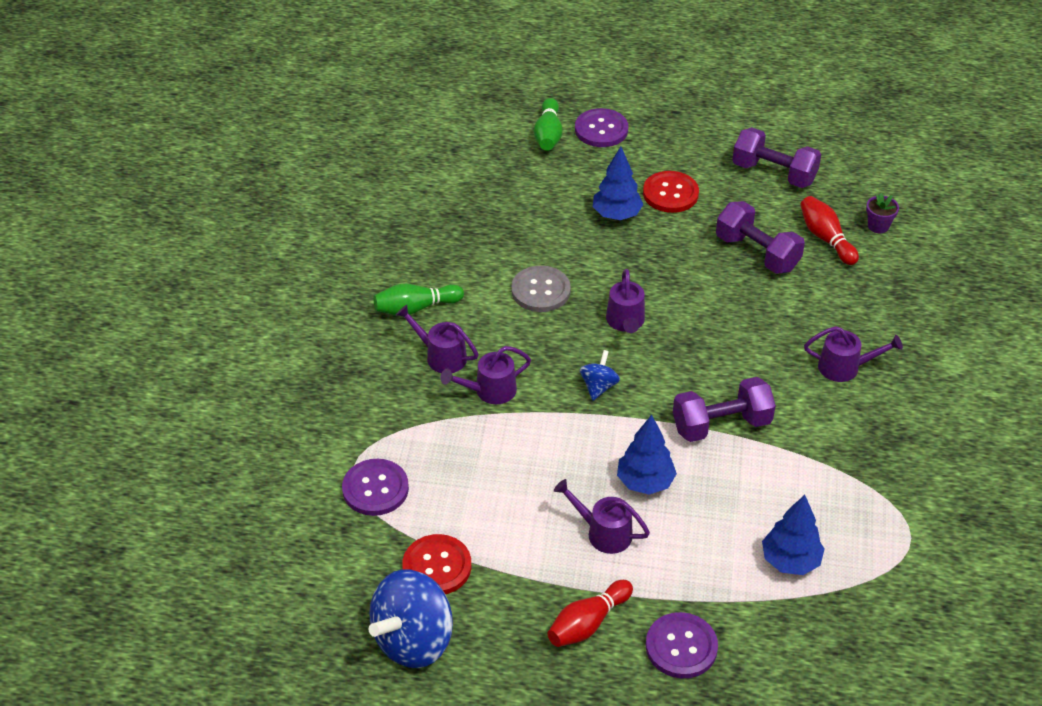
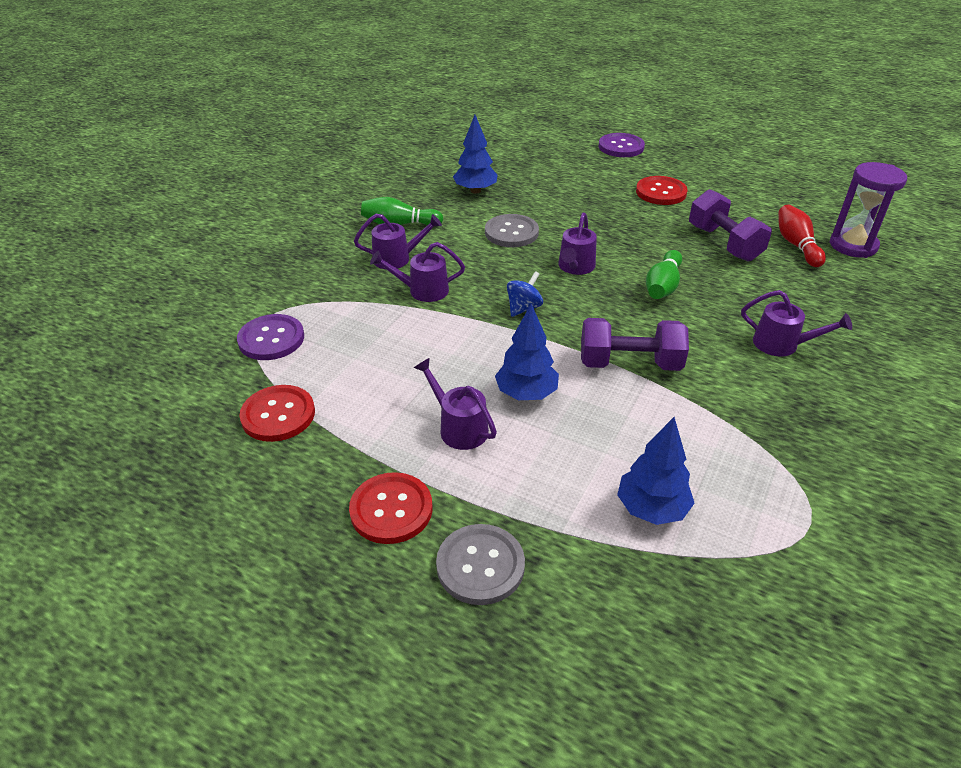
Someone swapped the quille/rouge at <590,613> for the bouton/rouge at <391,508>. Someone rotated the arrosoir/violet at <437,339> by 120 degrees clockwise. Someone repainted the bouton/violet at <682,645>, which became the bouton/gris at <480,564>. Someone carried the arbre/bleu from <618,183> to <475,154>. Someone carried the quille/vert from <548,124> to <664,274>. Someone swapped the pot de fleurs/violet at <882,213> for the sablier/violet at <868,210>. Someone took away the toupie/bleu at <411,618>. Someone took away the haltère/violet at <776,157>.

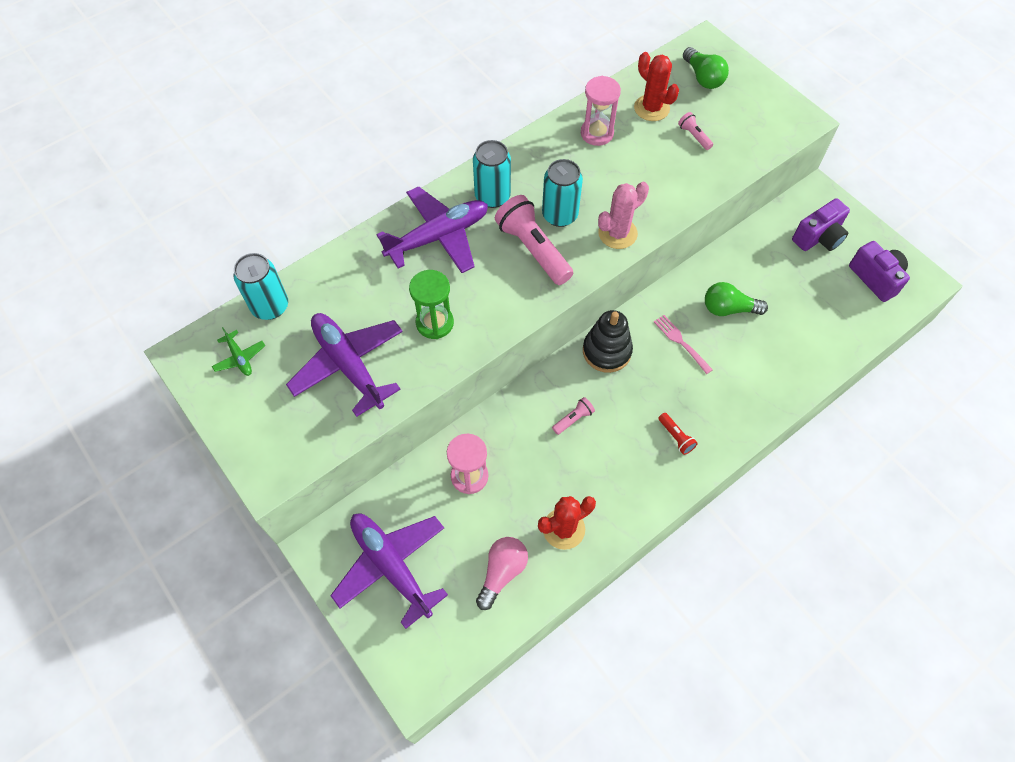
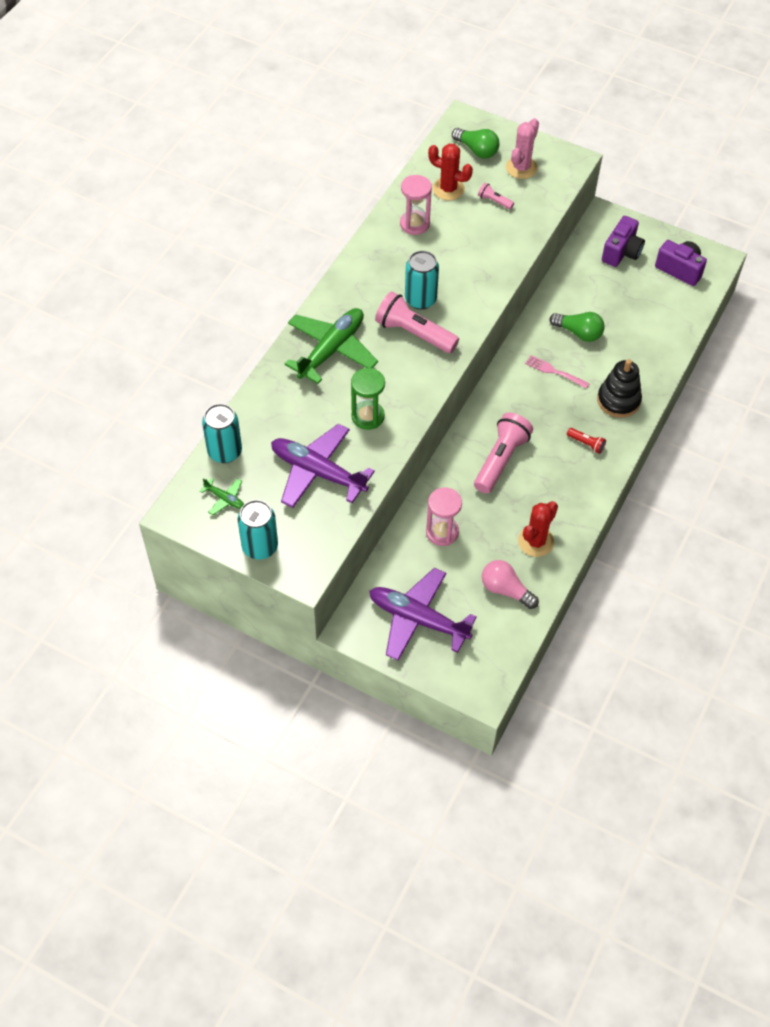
Someone carried the canette/turquoise from <492,174> to <258,530>. Someone repainted the avion/violet at <432,229>, which became the avion/vert at <331,346>. Someone scaled the lampe de poche/rose at <573,416> by 2.14. Someone rotated the ampoule/rose at <502,573> by 60 degrees counterclockwise. Someone carried the cactus/rose from <623,215> to <522,148>. Someone rotated the ampoule/vert at <736,299> by 135 degrees counterclockwise. Someone carried the jouet à empiler/noir from <608,341> to <619,388>.

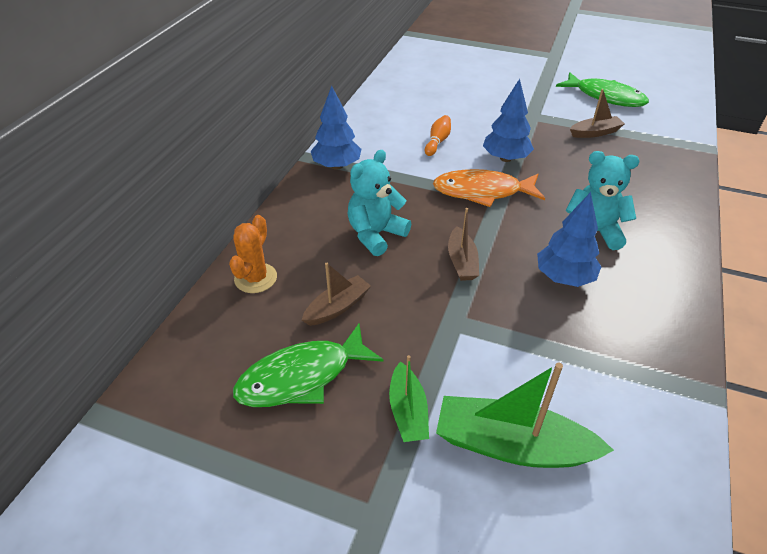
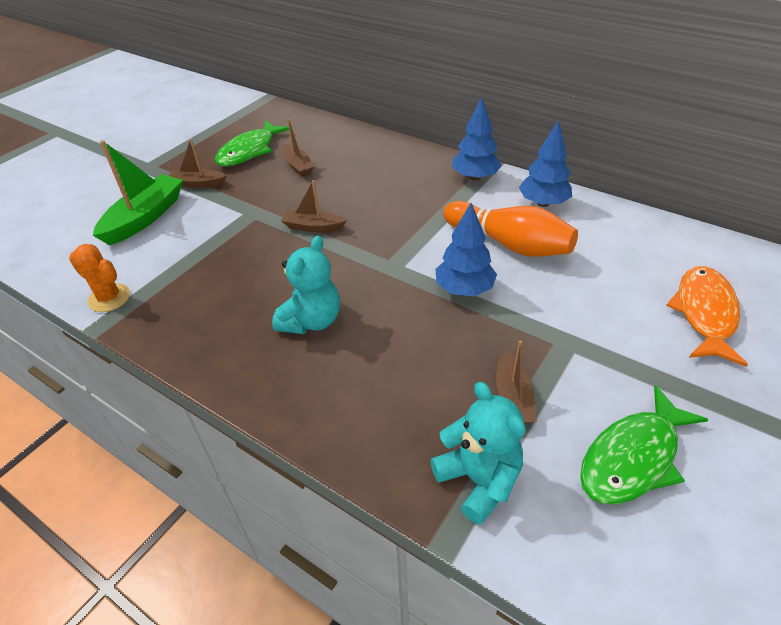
Someone carried the cactus/orange from <253,254> to <99,278>. Someone repainted the bateau/vert at <409,398>, which became the bateau/marron at <198,163>. Someone rotated the poisson/vert at <308,365> by 135 degrees counterclockwise. Someone carried the ours en peluche/turquoise from <379,203> to <478,453>. Someone scaled the quille/orange at <438,135> by 2.08. Someone carried the arbre/bleu from <569,239> to <545,163>. Someone carried the poisson/orange from <489,188> to <707,316>.

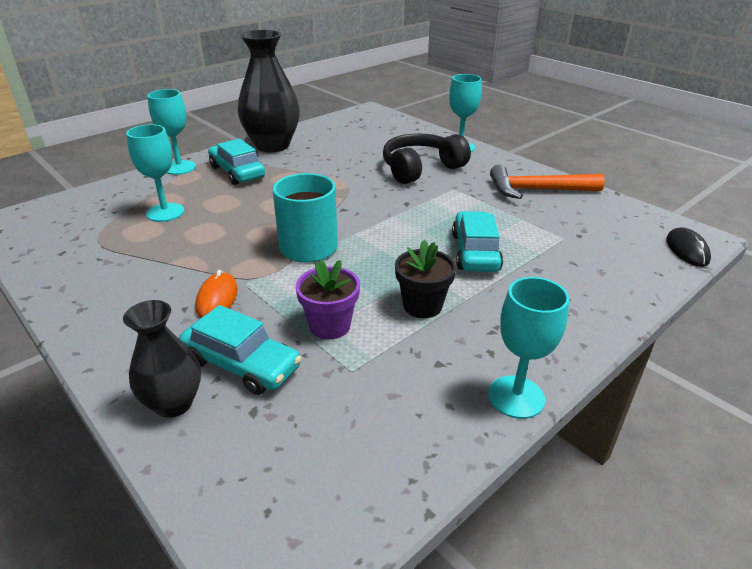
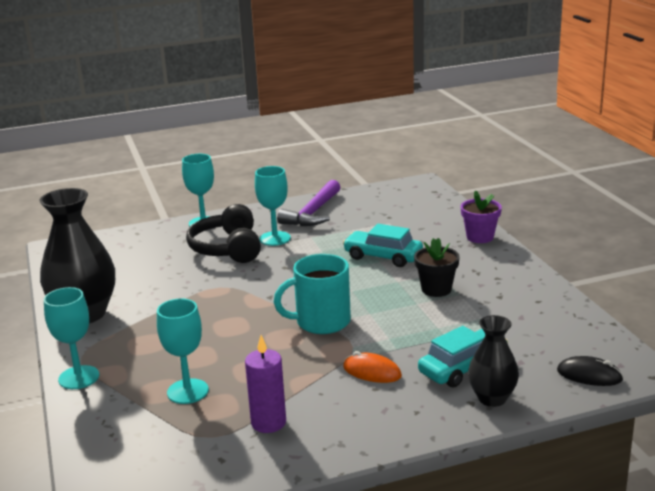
Someone put down the bougie/violet at <265,384>. Someone carried the verre à pied/turquoise from <528,348> to <273,206>. Someone repainted the marteau/orange at <547,182>, which became the marteau/violet at <309,203>. Someone carried the pot de fleurs/violet from <328,299> to <481,216>. Someone carried the souris/noir from <689,247> to <590,371>. Someone took away the voiture/turquoise at <236,162>.

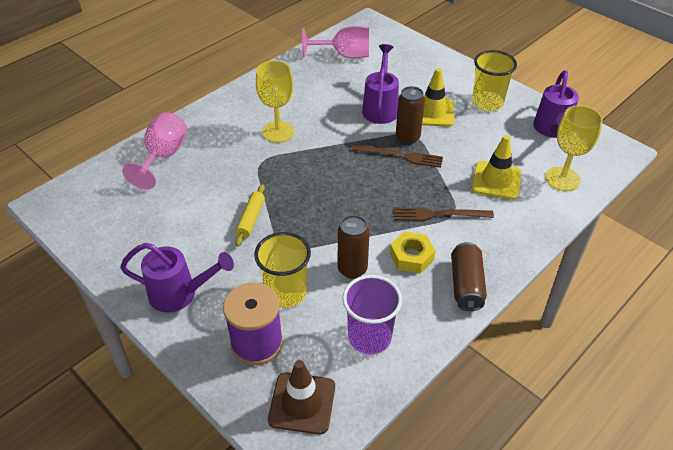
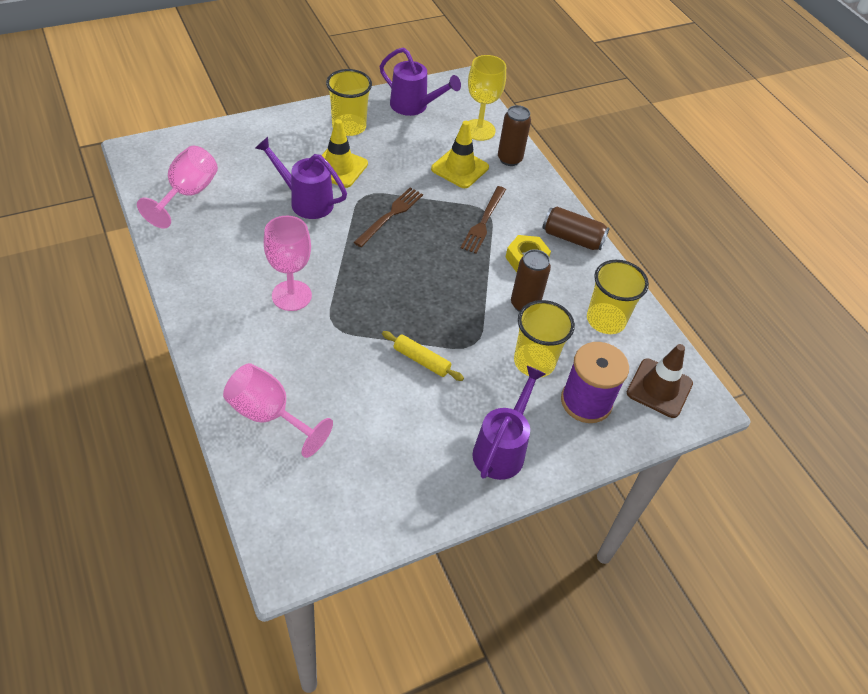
Someone repainted the verre à pied/jaune at <275,101>, which became the verre à pied/rose at <288,263>. Someone carried the canette/marron from <410,115> to <514,135>. Someone repainted the gobelet/violet at <372,315>, which became the gobelet/jaune at <618,297>.

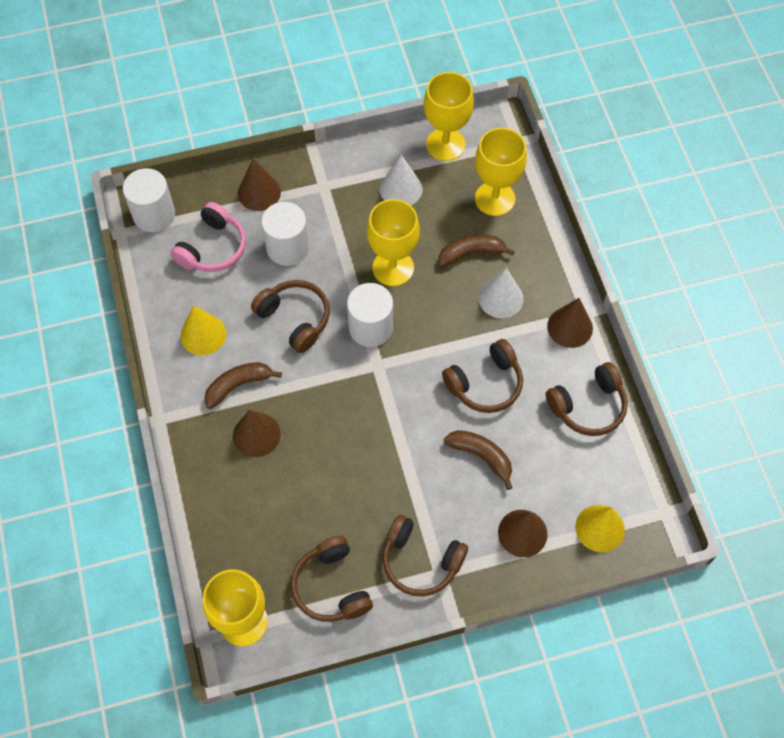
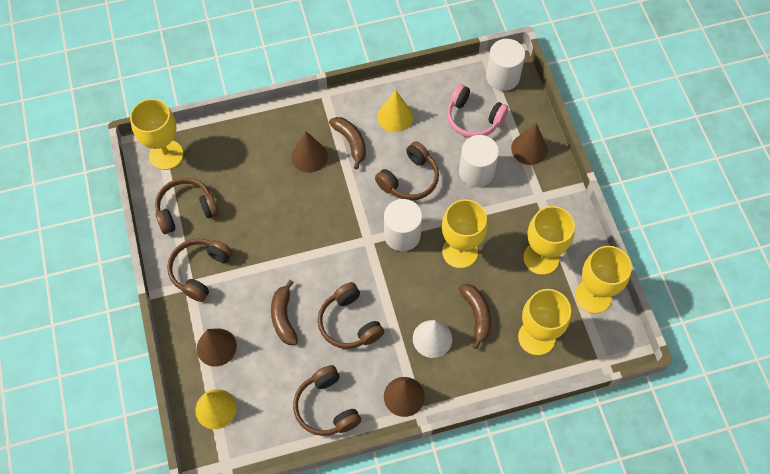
Someone rotated the banane/marron at <478,460> by 135 degrees clockwise. Someone swapped the cône/blanc at <401,180> for the verre à pied/jaune at <549,240>.

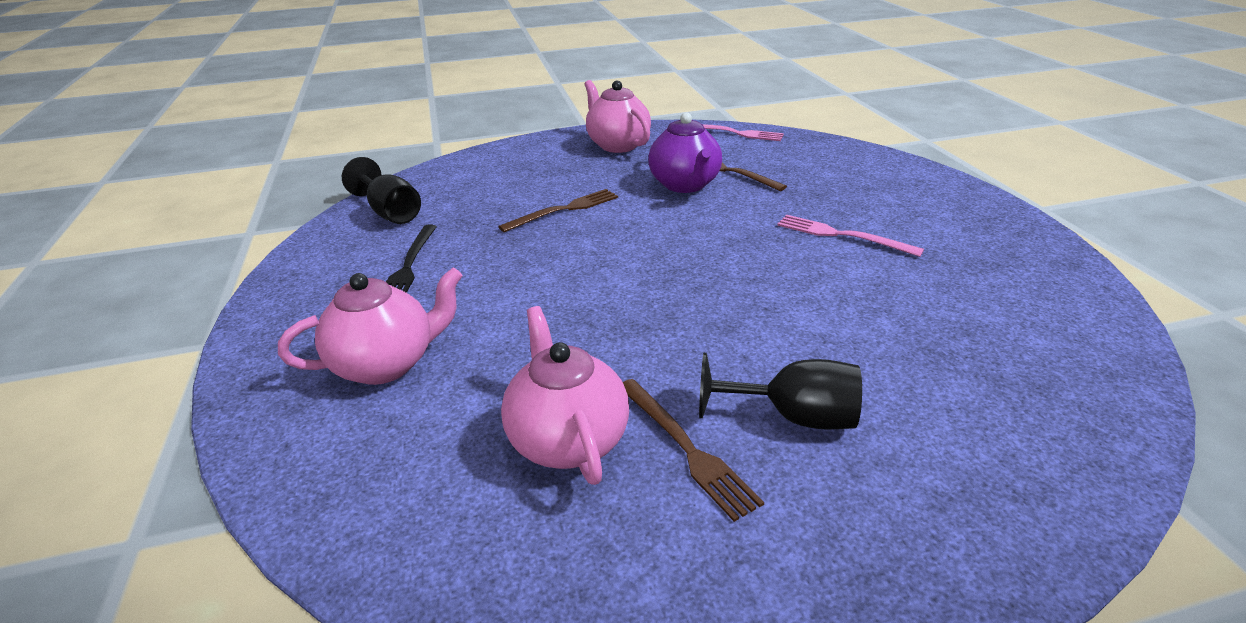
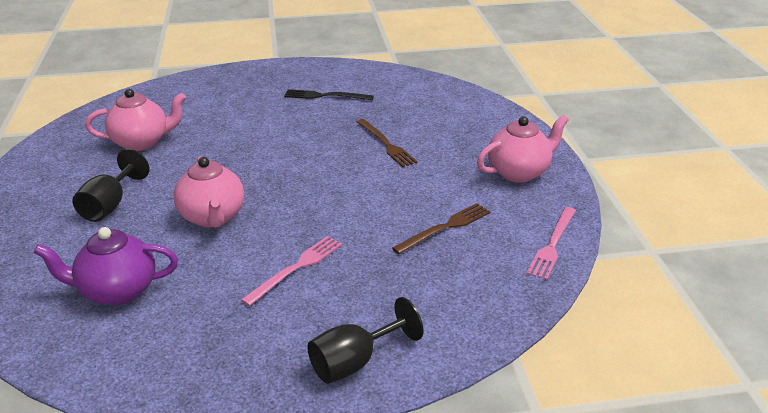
Someone carried the théière/violet from <685,152> to <106,266>. Someone carried the théière/rose from <370,326> to <209,192>. Someone carried the verre à pied/noir from <381,190> to <365,340>. Someone took away the fourchette/marron at <693,450>.

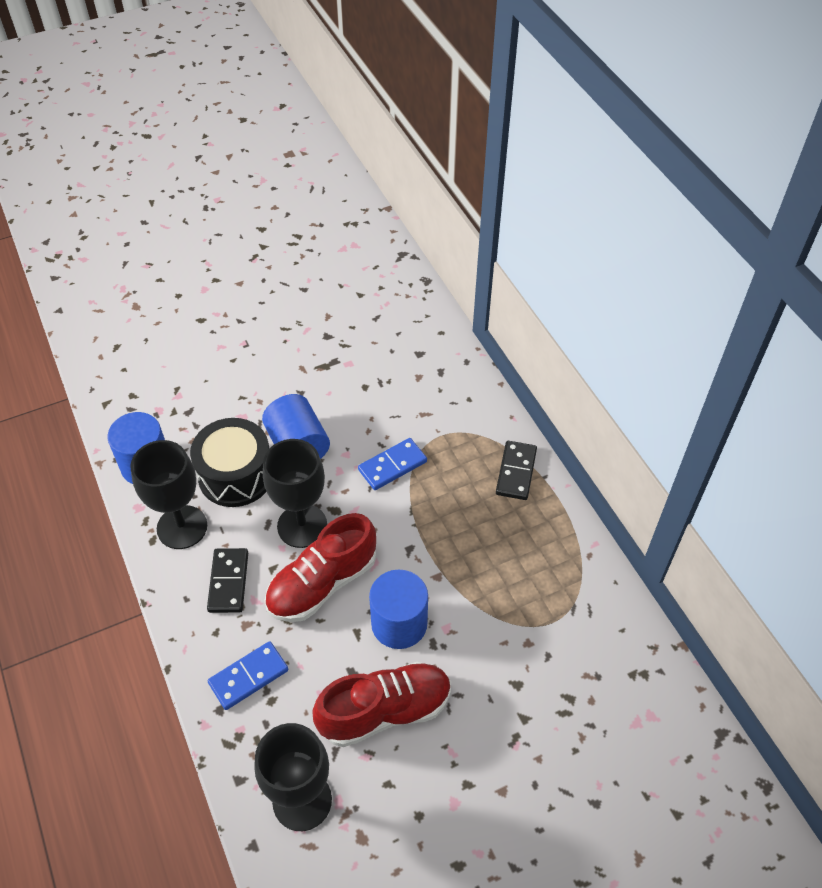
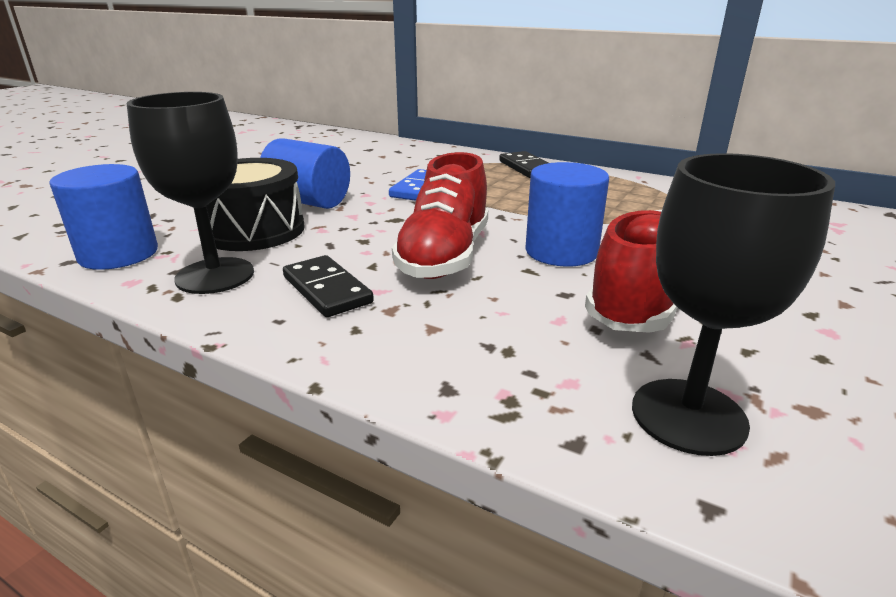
Someone took away the domino/bleu at <248,675>. Someone took away the verre à pied/noir at <295,493>.

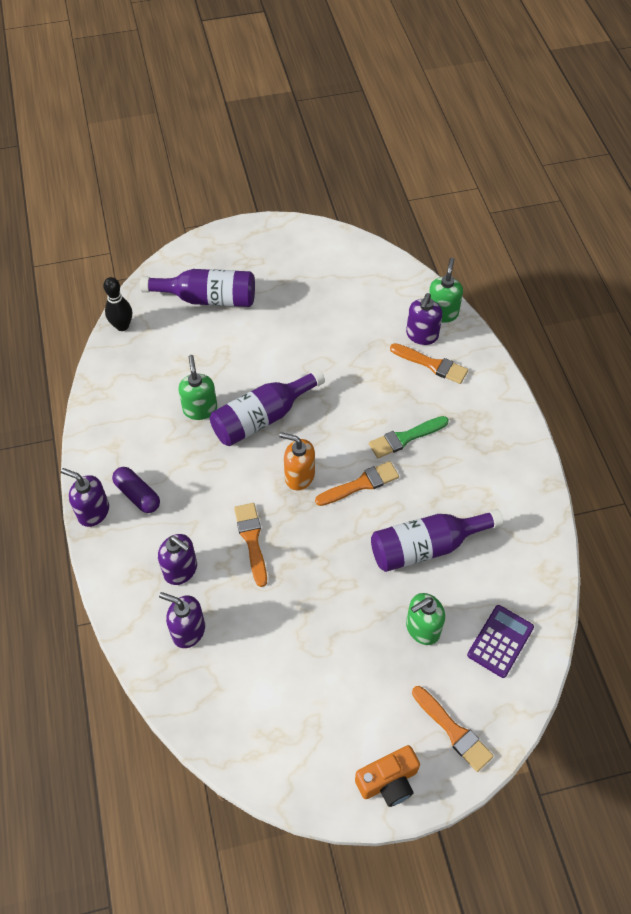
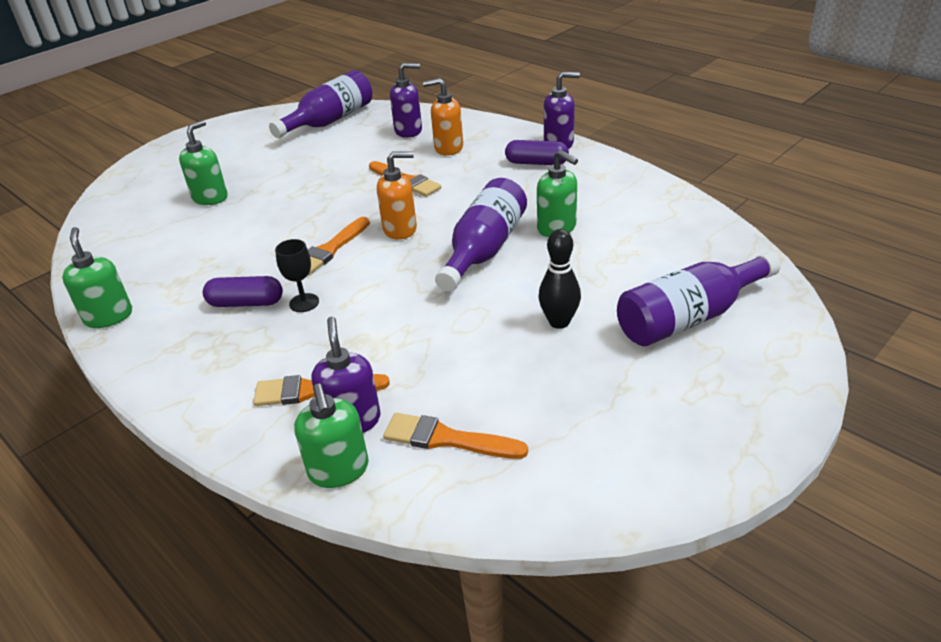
Someone put down the distributeur de savon/vert at <97,277>. Someone put down the gélule/violet at <243,291>. Someone carried the bouteille/violet from <437,540> to <320,104>. Someone swapped the pinceau/vert at <409,437> for the verre à pied/noir at <297,275>. Someone carried the pinceau/orange from <453,729> to <455,436>. Someone repainted the distributeur de savon/violet at <177,559>, which became the distributeur de savon/orange at <443,117>. Someone carried the quille/noir from <117,304> to <559,279>. Someone took away the appareil photo/orange at <387,776>. Someone took away the calculatrice/violet at <500,641>.

